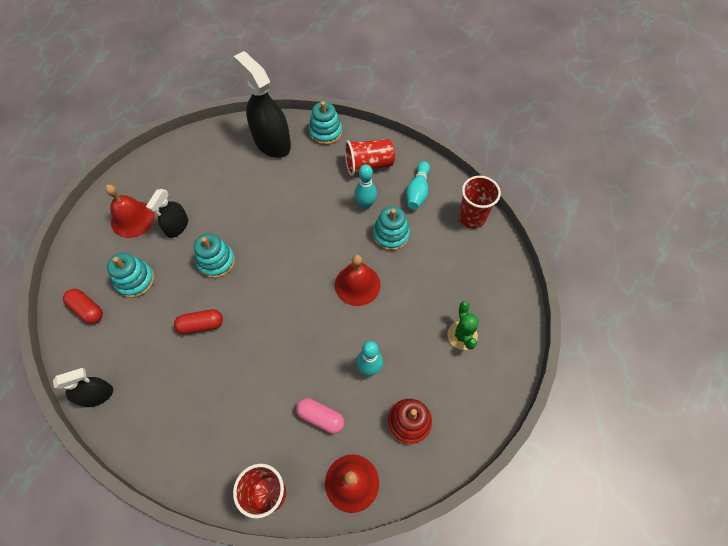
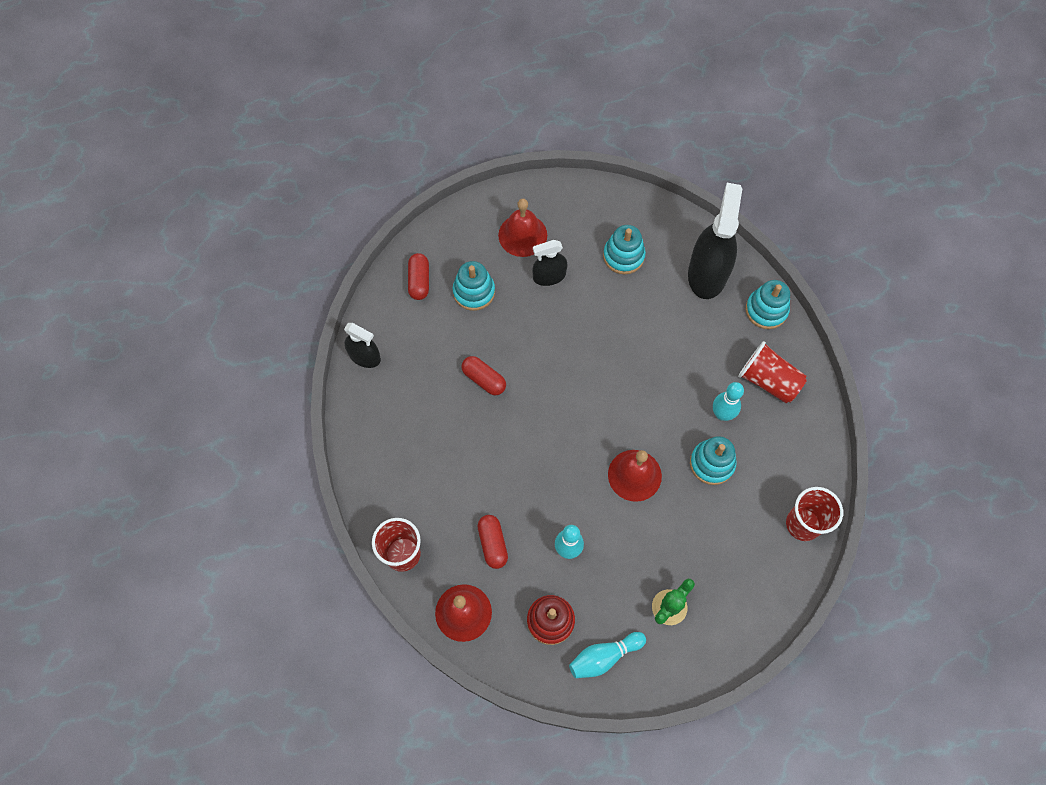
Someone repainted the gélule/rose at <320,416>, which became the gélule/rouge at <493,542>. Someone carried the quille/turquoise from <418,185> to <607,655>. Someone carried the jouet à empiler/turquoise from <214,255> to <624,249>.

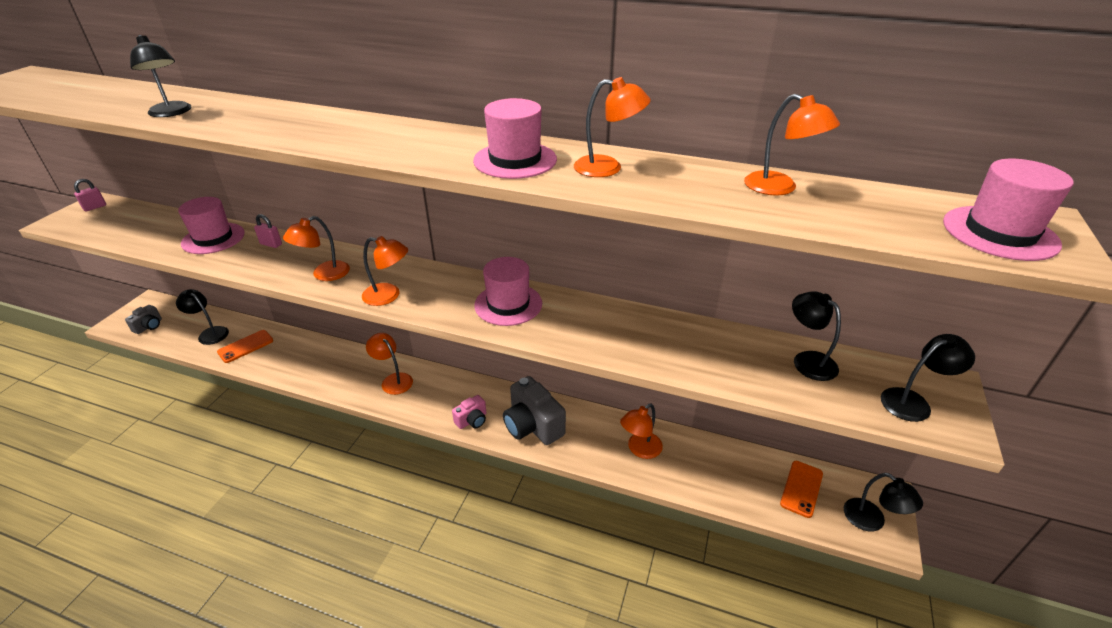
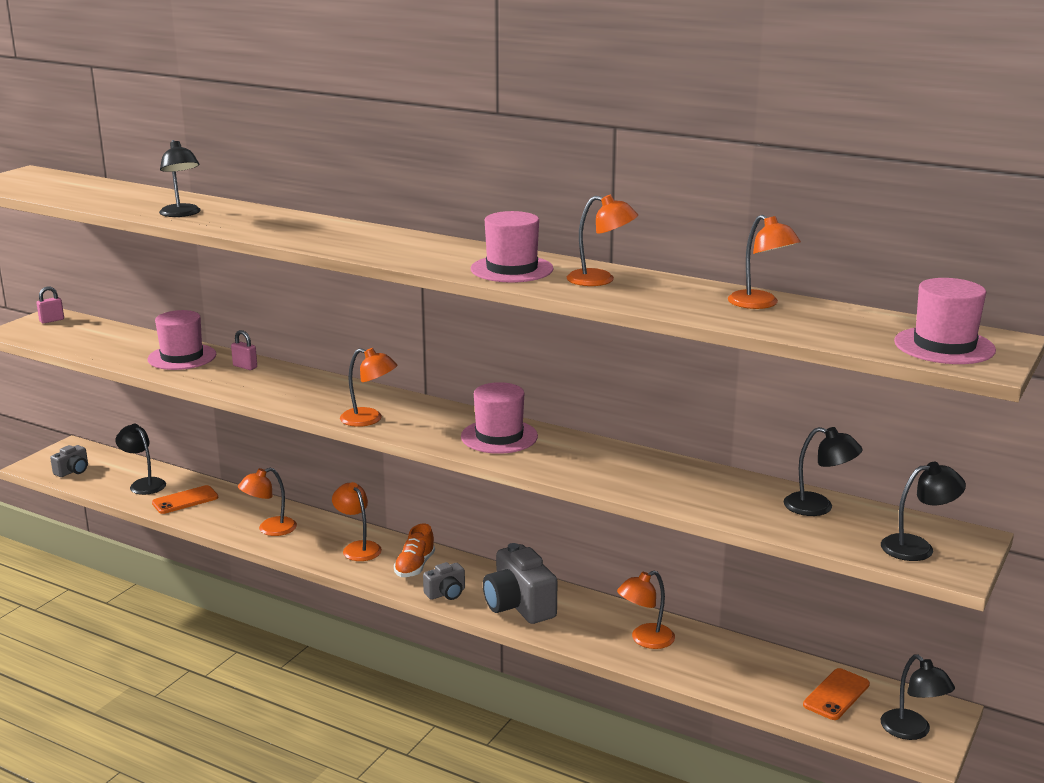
Someone carried the lampe/orange from <316,248> to <267,502>. Someone put down the chaussure/orange at <414,550>. Someone repainted the appareil photo/rose at <469,412>, which became the appareil photo/gris at <444,581>. Someone rotated the lampe/noir at <816,336> by 135 degrees clockwise.

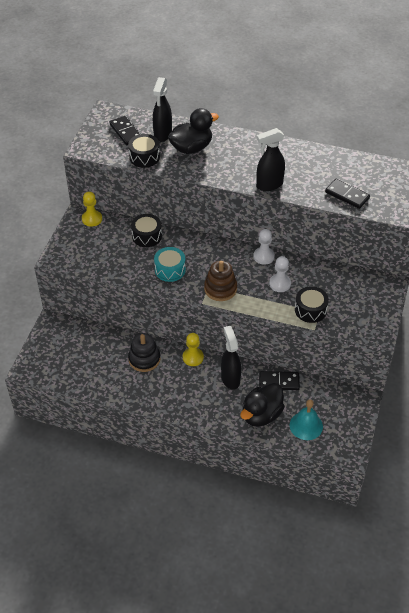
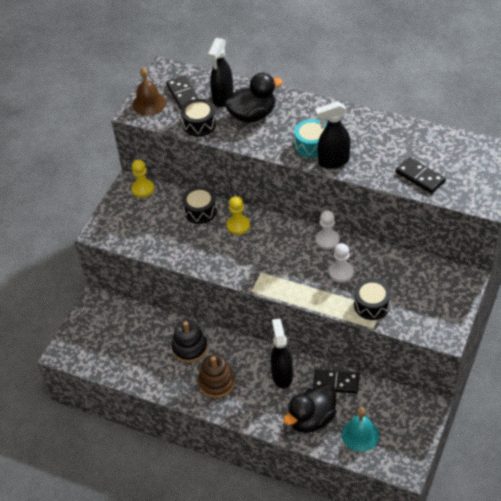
Someone put down the cloche/marron at <149,91>. Someone carried the jouet à empiler/marron from <220,281> to <216,376>. Someone carried the pion/jaune from <193,349> to <238,215>. Someone carried the tambour/turquoise from <170,264> to <310,138>.

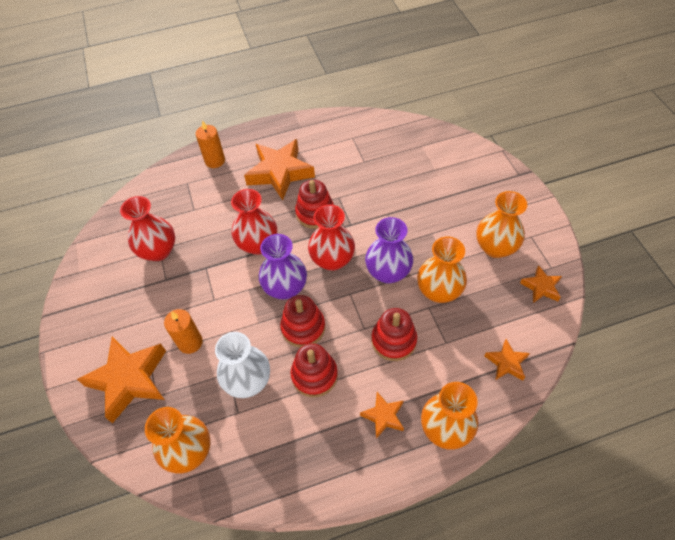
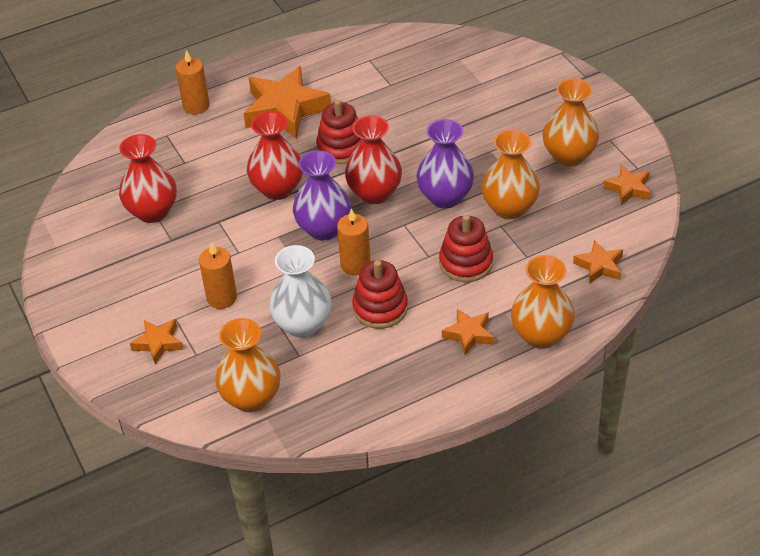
Someone scaled the étoile/orange at <121,379> by 0.51. Someone swapped the jouet à empiler/rouge at <302,321> for the bougie/orange at <354,241>.

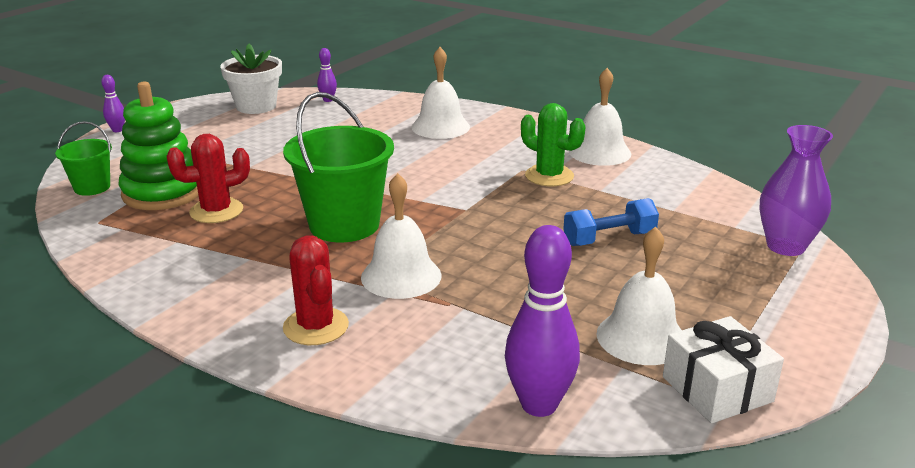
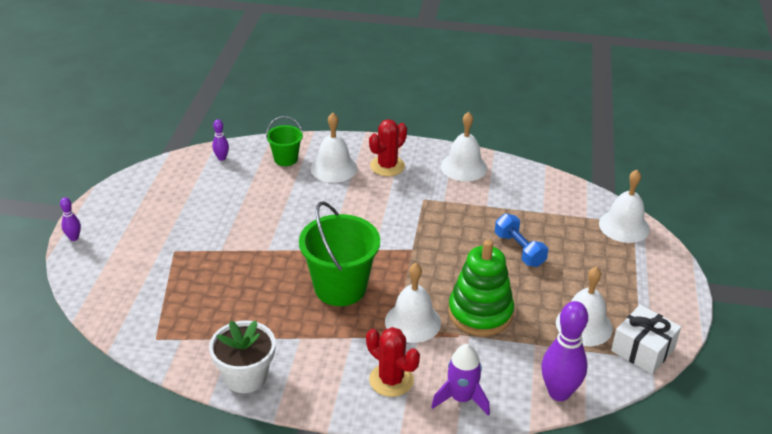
Someone carried the pot de fleurs/blanc from <251,79> to <242,356>. Someone carried the seau/vert from <83,158> to <284,141>. Someone carried the cactus/rouge from <208,178> to <388,147>. Someone put down the fusée/violet at <460,380>. Someone carried the jouet à empiler/vert from <159,145> to <481,288>. Someone rotated the haltère/bleu at <611,222> by 75 degrees counterclockwise. Someone swapped the vase/violet at <796,190> for the cloche/blanc at <624,206>. Someone took away the cactus/vert at <553,144>.

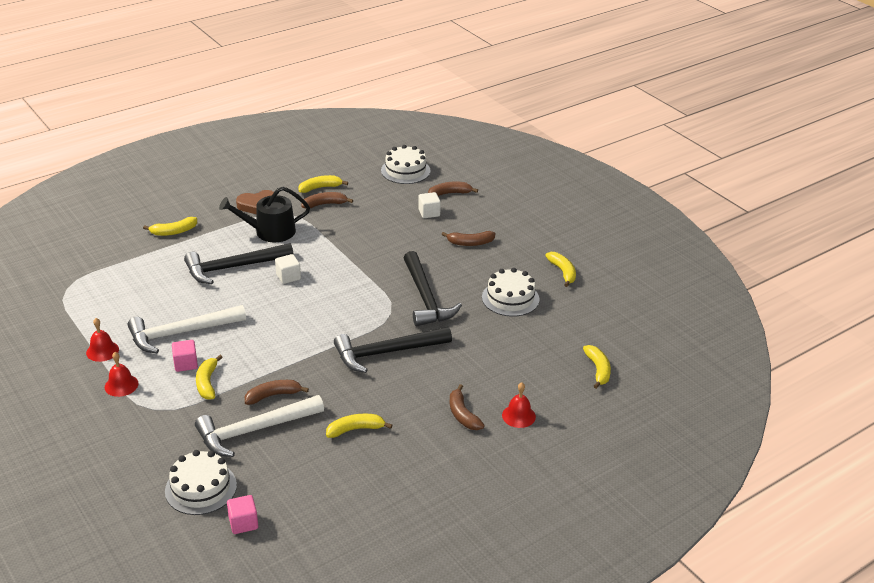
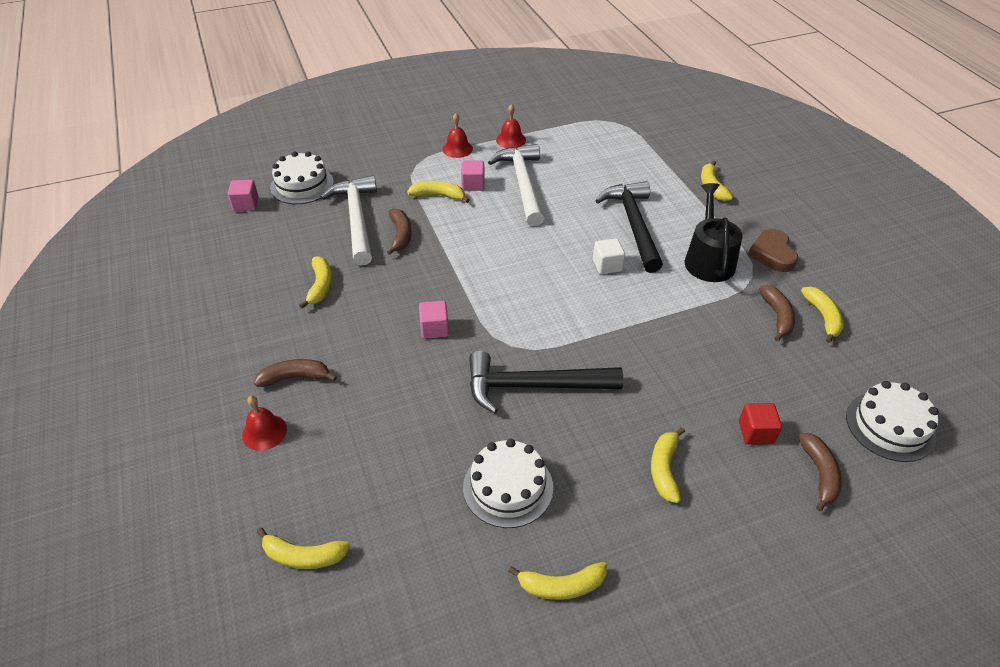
Someone swapped the marteau/noir at <393,350> for the cube/rose at <434,320>. Someone repainted the banane/marron at <468,238>, which became the banane/jaune at <668,465>. Someone repainted the cube/blanc at <429,205>, which became the cube/rouge at <760,423>.

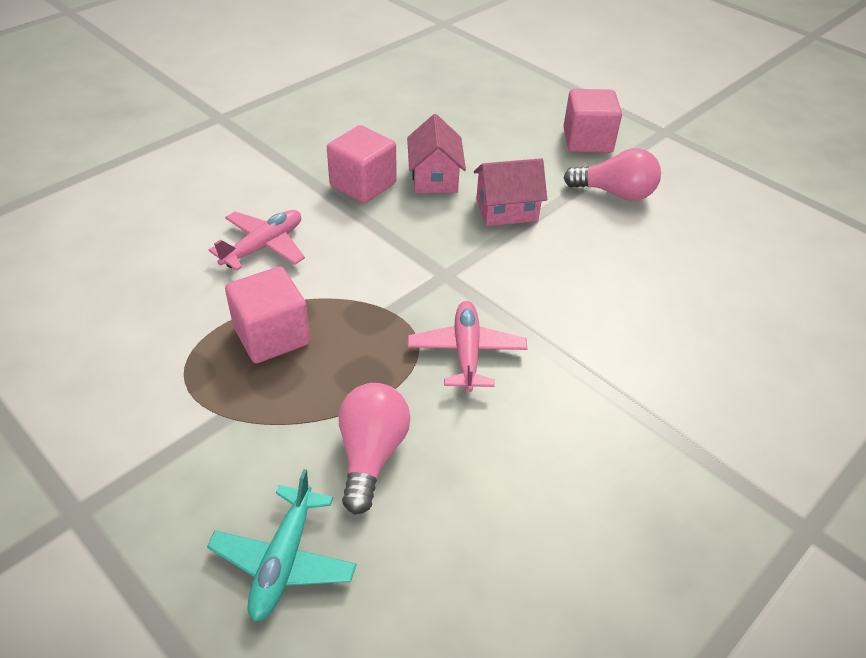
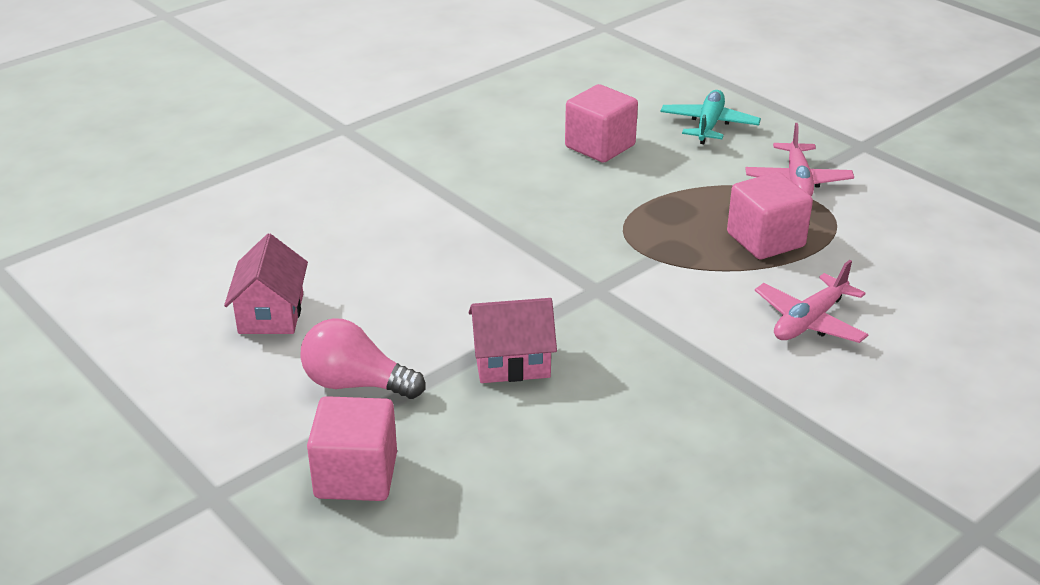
Someone carried the maison/rose from <436,153> to <266,284>. Someone carried the cube/rose from <361,164> to <601,123>. Someone carried the avion/rose from <468,346> to <799,160>. Someone took away the ampoule/rose at <375,448>.

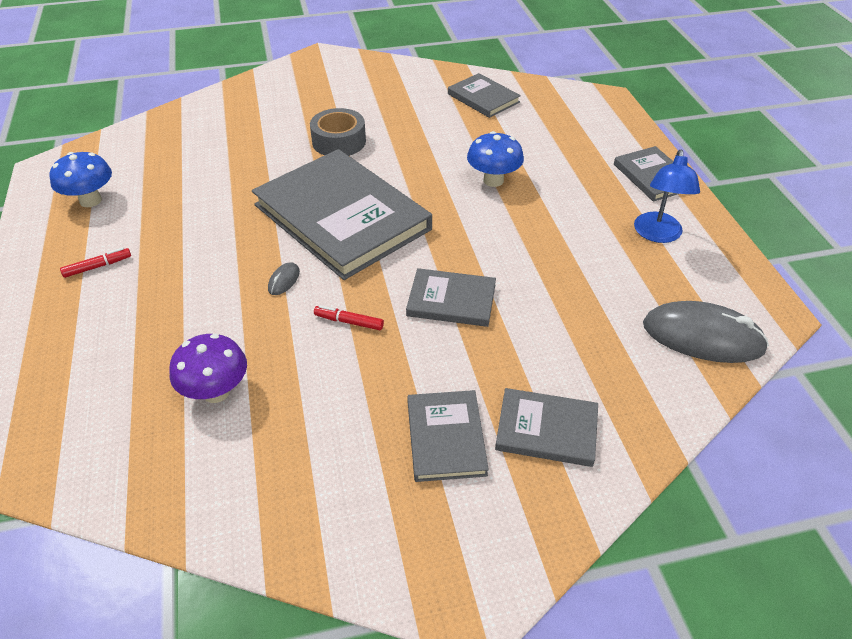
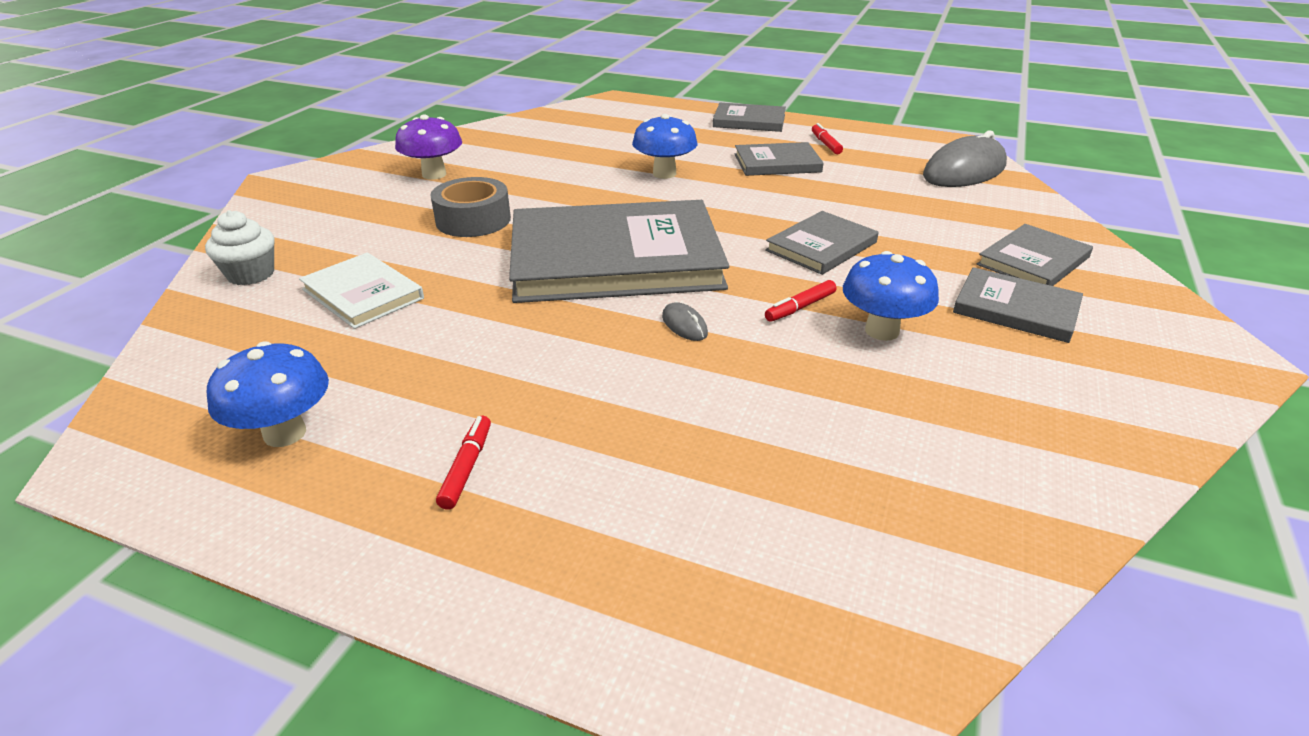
Someone put down the muffin/blanc at <240,247>. Someone put down the livre/blanc at <361,291>. Someone carried the champignon/violet from <208,368> to <428,147>. Someone carried the livre/gris from <484,95> to <779,159>. Someone swapped the lampe/bleu at <667,196> for the feutre/rouge at <827,138>. Someone put down the champignon/bleu at <891,296>.

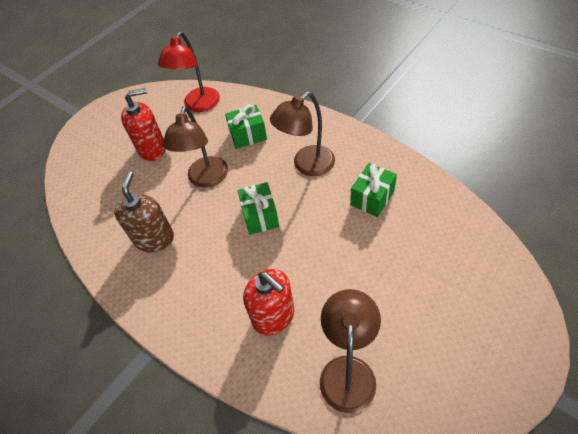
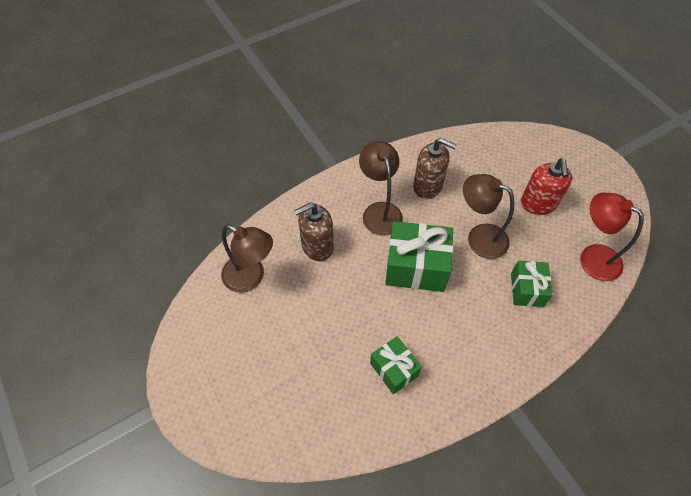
Someone repainted the distributeur de savon/rouge at <269,302>, which became the distributeur de savon/marron at <314,231>. Someone carried the lampe/marron from <302,134> to <381,188>. Someone scaled the cadeau/vert at <258,208> by 1.65.

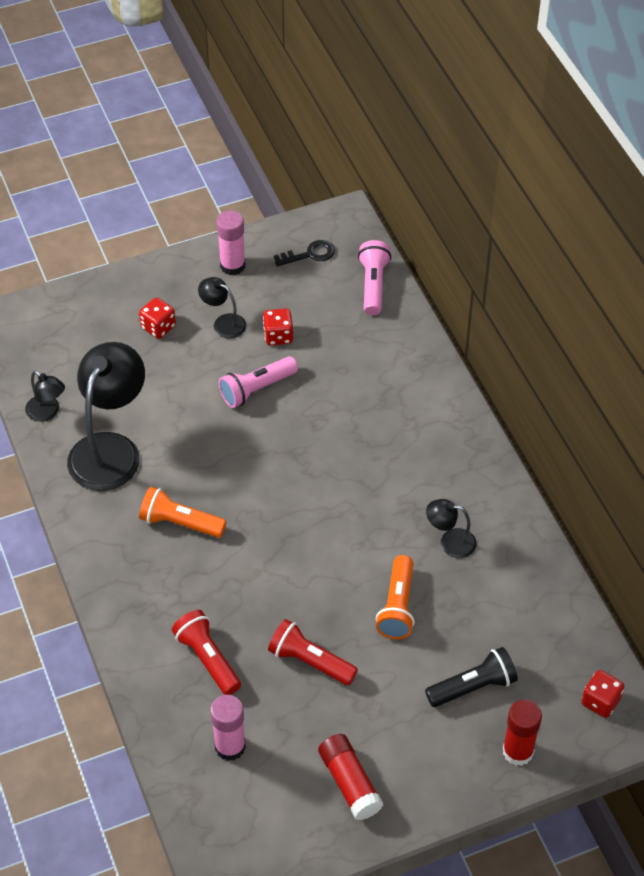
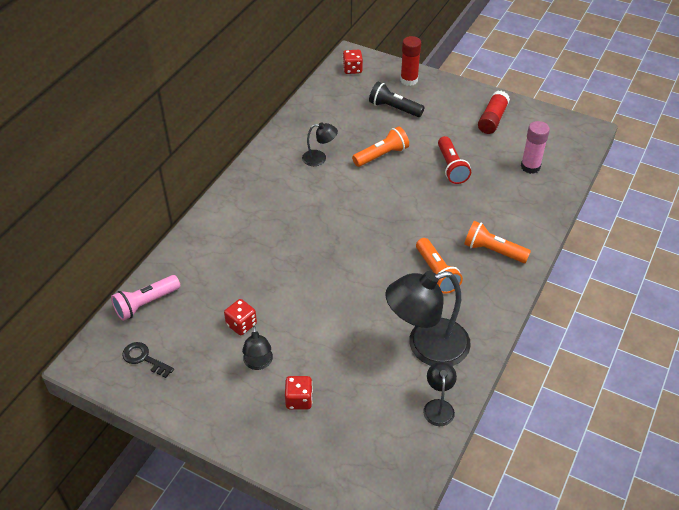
Someone rotated the lampe/noir at <451,528> by 60 degrees counterclockwise. Someone put down the lampe de poche/orange at <497,242>. Someone took away the lampe de poche/rouge at <206,652>. Someone took away the bâton de colle/rose at <231,242>. Someone took away the lampe de poche/rose at <258,382>.

